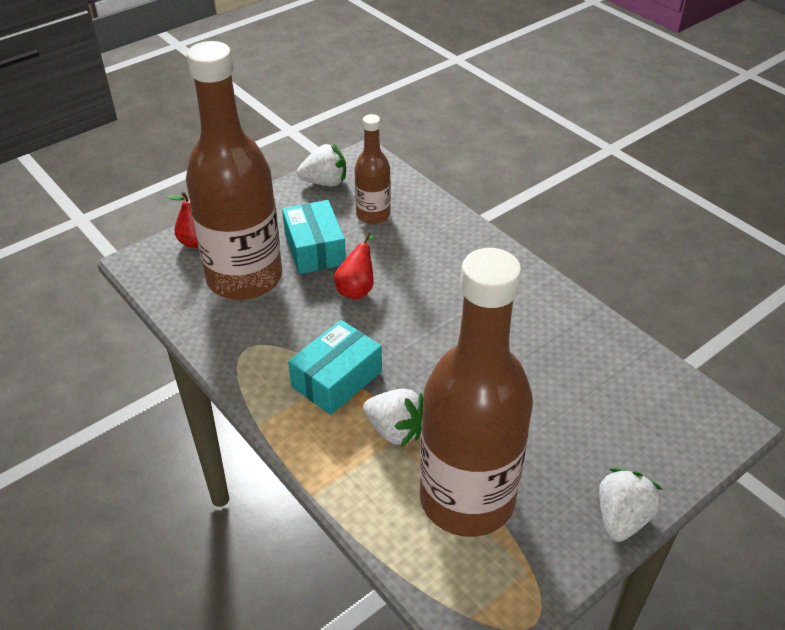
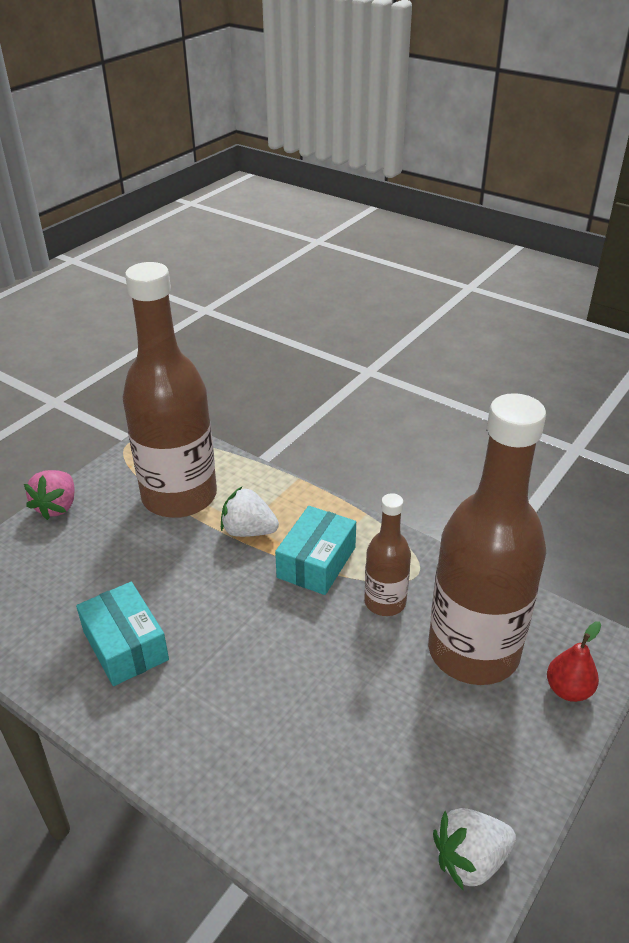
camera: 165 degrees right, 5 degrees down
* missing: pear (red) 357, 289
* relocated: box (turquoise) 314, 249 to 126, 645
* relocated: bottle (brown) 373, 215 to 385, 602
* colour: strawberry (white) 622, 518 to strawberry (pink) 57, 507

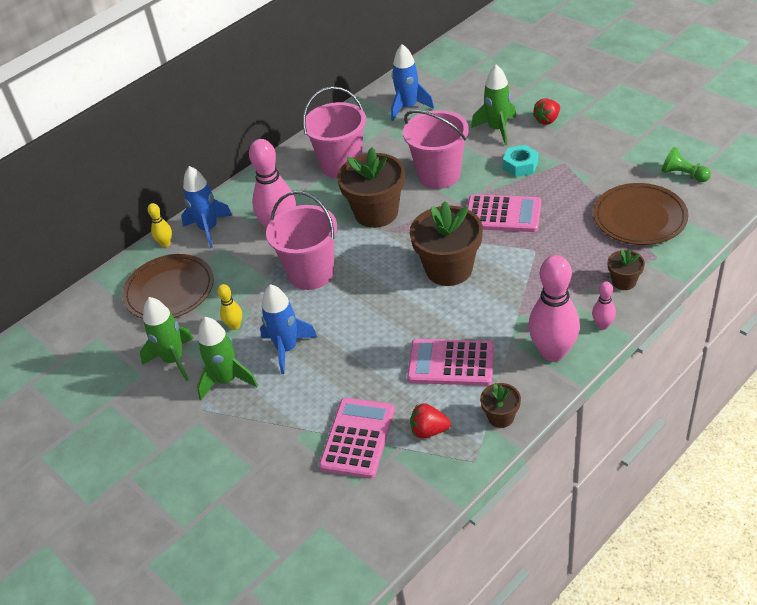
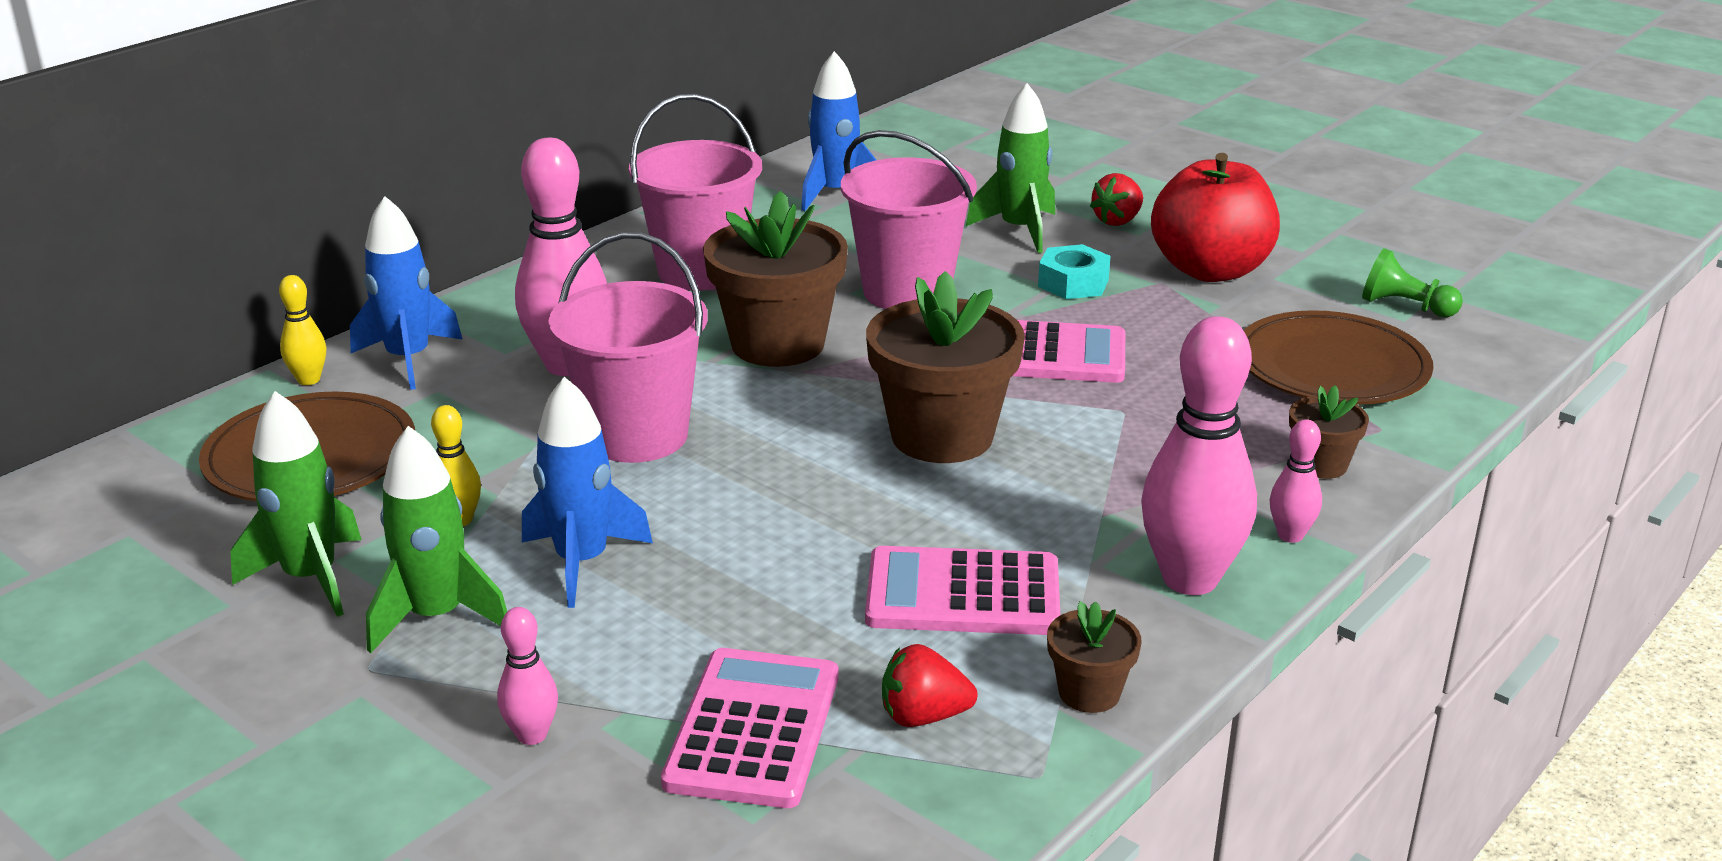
camera: 10 degrees left, 15 degrees down
* appeared: bowling pin (pink) 532, 735
* appeared: apple (red) 1210, 270

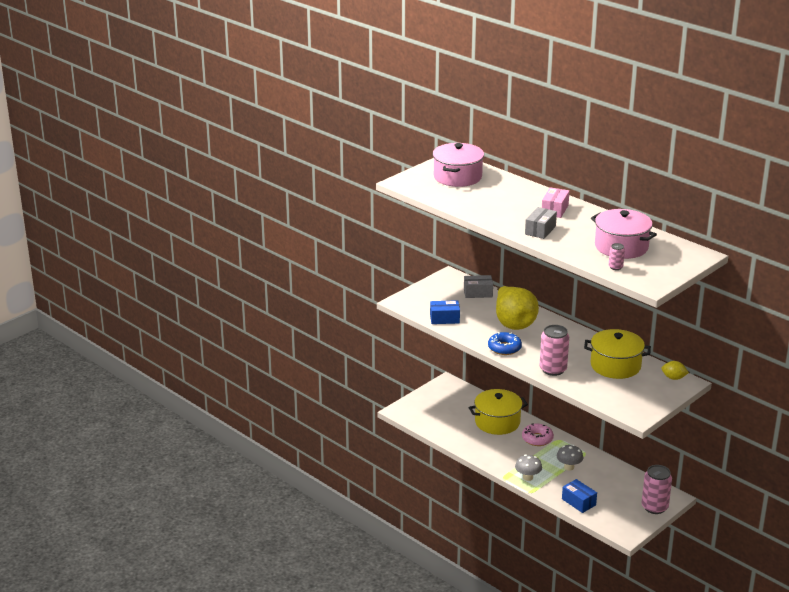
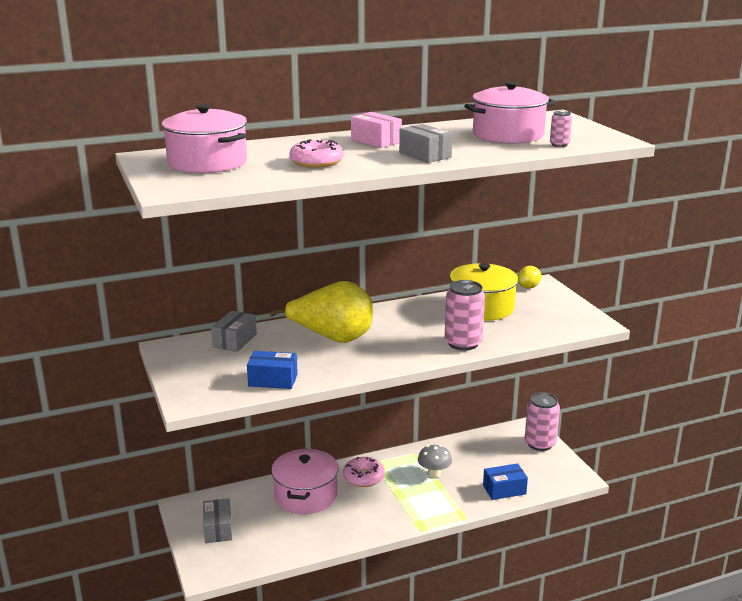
camera: 65 degrees left, 5 degrees down
* missing: donut (blue) 504, 348
* missing: mushroom (grey) 528, 477
* appeared: box (grey) 218, 529
* appeared: donut (pink) 316, 162
* colour: pot (yellow) 497, 422 to pot (pink) 306, 495
* spun: box (blue) 444, 319 = 273, 380 75 degrees clockwise

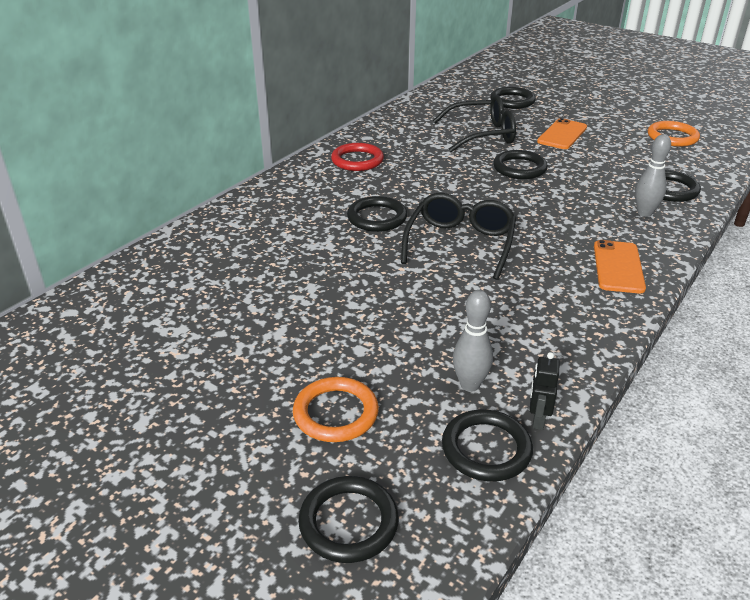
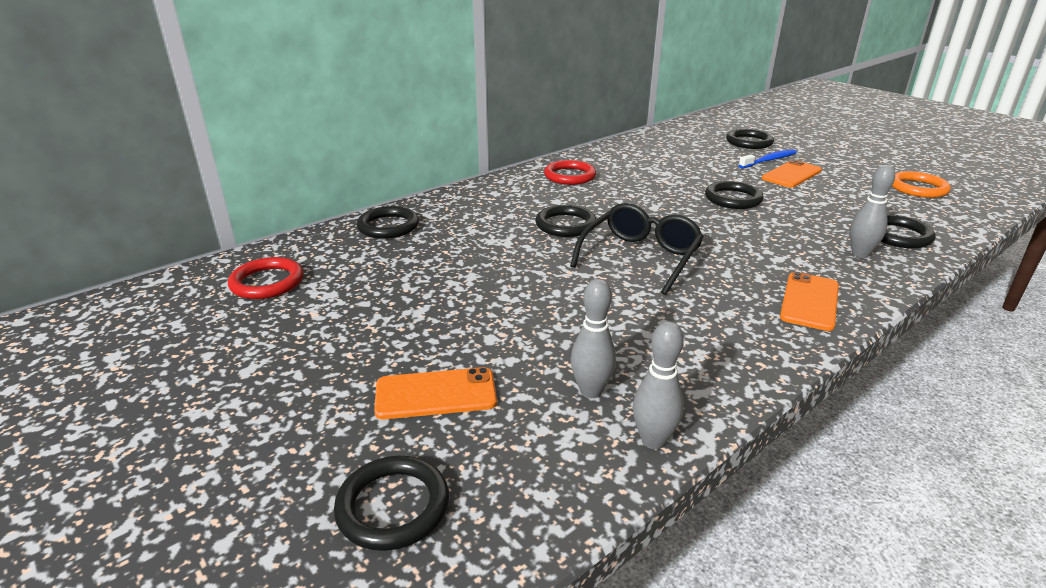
camera: 15 degrees right, 5 degrees down
* missing: glasses (black) 482, 134
* appeared: ring (red) 267, 282
* appeared: toothbrush (blue) 769, 160
* relocated: ring (black) 486, 449 to 388, 226
* exchanged: ring (orange) 335, 413 to phone (orange) 436, 394
* exchanged: robot (black) 538, 419 to bowling pin (grey) 653, 440

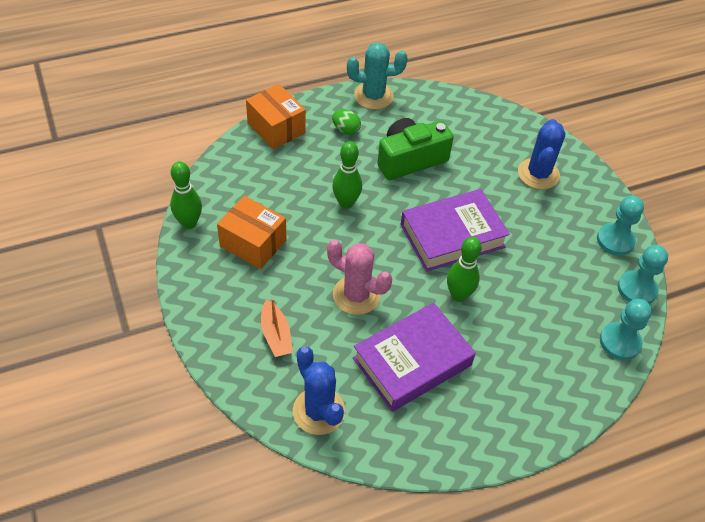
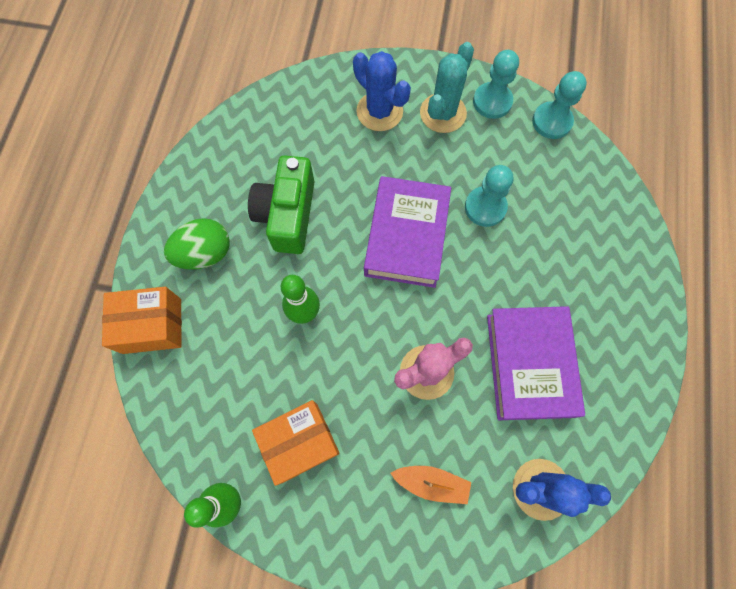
camera: 55 degrees left, 20 degrees up
* missing: bowling pin (green) 458, 295
* relocated: cactus (turquoise) 373, 96 to 443, 113
* relocated: pawn (turquoise) 620, 342 to 485, 207
* size: egg (green) 346, 130 = 205, 253 x1.63

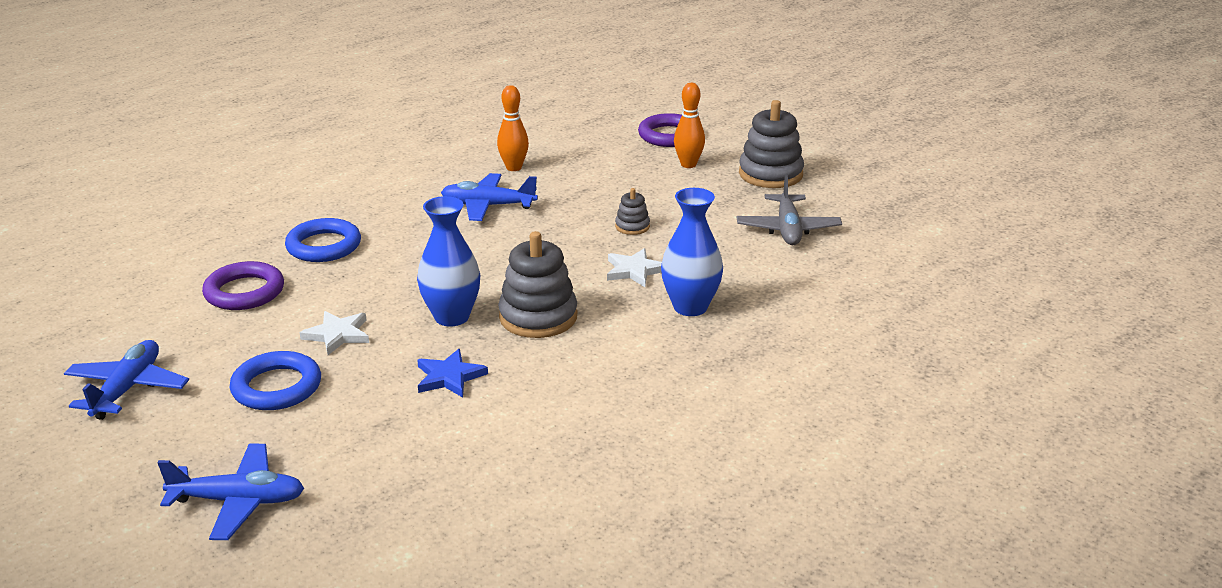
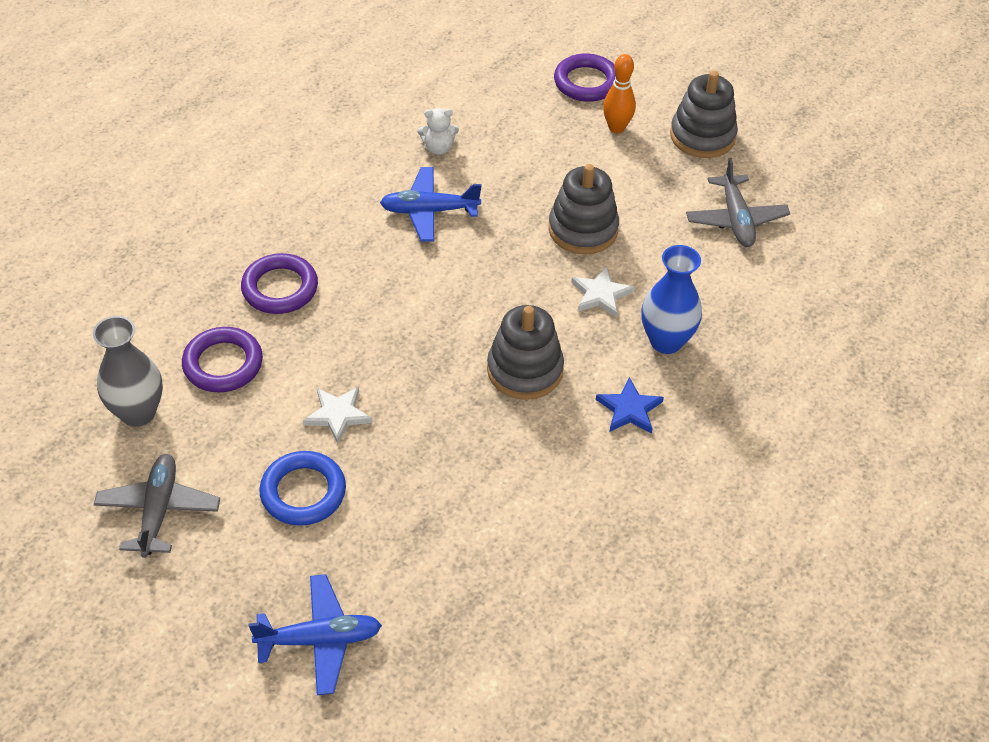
camera: 10 degrees left, 20 degrees up
* missing: vase (blue) 452, 317
* appeared: vase (grey) 138, 412
* relocated: star (blue) 449, 377 to 629, 409
* exchanged: bowling pin (orange) 514, 168 to teddy bear (white) 438, 148
* colour: plane (blue) 127, 389 to plane (grey) 158, 511
* colour: ring (blue) 324, 246 to ring (purple) 280, 288
* size: stacking toy (grey) 632, 226 = 583, 229 x2.00

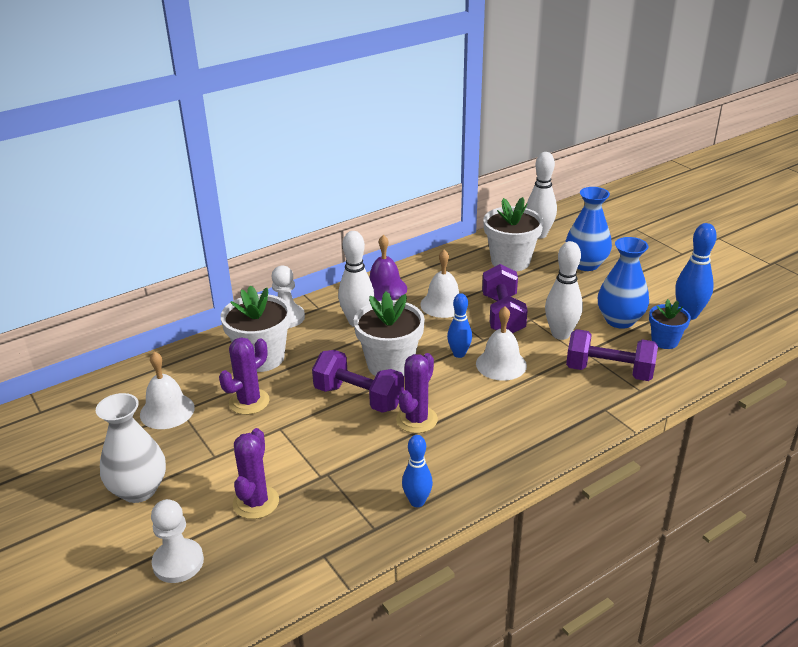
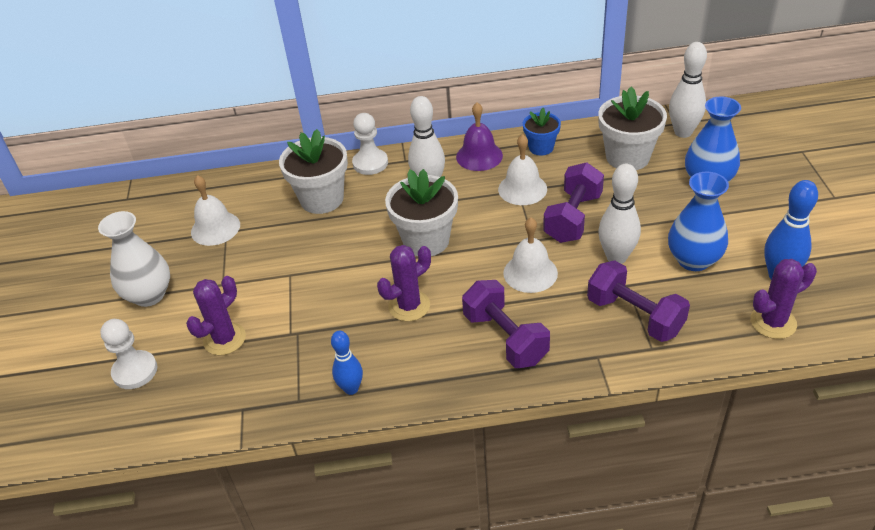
camera: 30 degrees right, 10 degrees up
* missing: bowling pin (blue) 459, 354
* relocated: cactus (purple) 249, 402 to 773, 322
* relocated: dumbbell (purple) 358, 397 to 505, 338
* relocated: flower pot (blue) 664, 341 to 541, 147

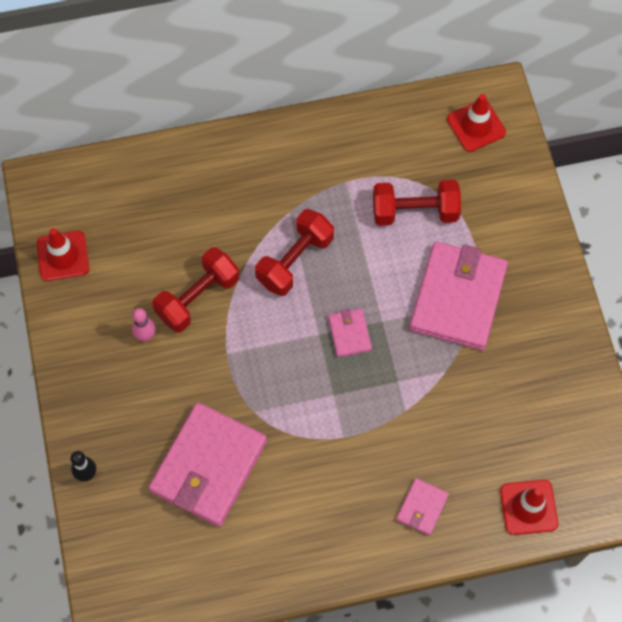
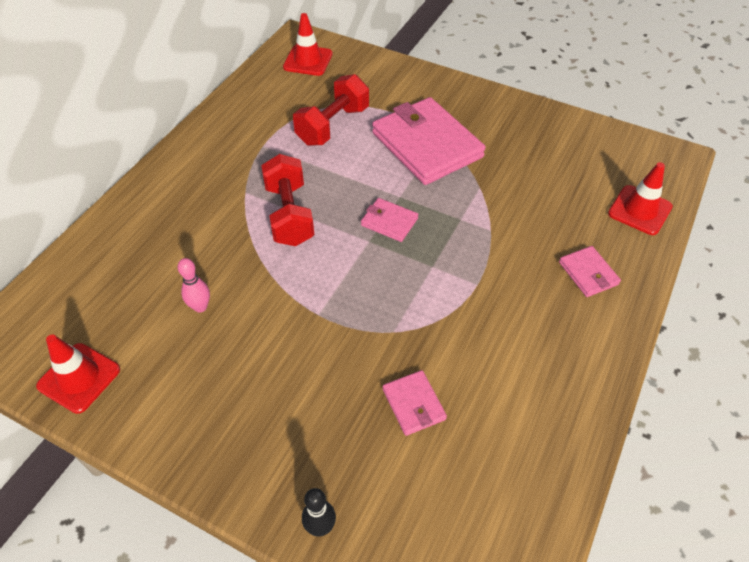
camera: 50 degrees left, 15 degrees down
* missing: dumbbell (red) 198, 298
* relocated: bowling pin (pink) 145, 336 to 200, 307
* size: wallet (pink) 209, 466 = 413, 404 x0.46

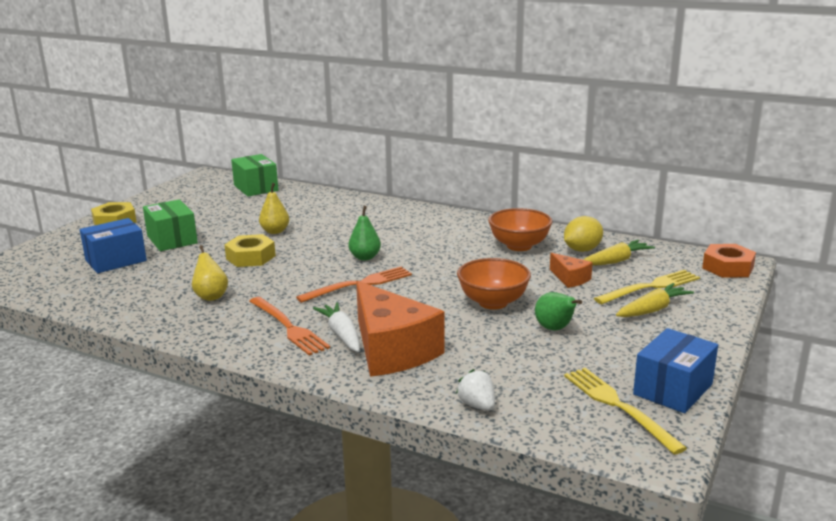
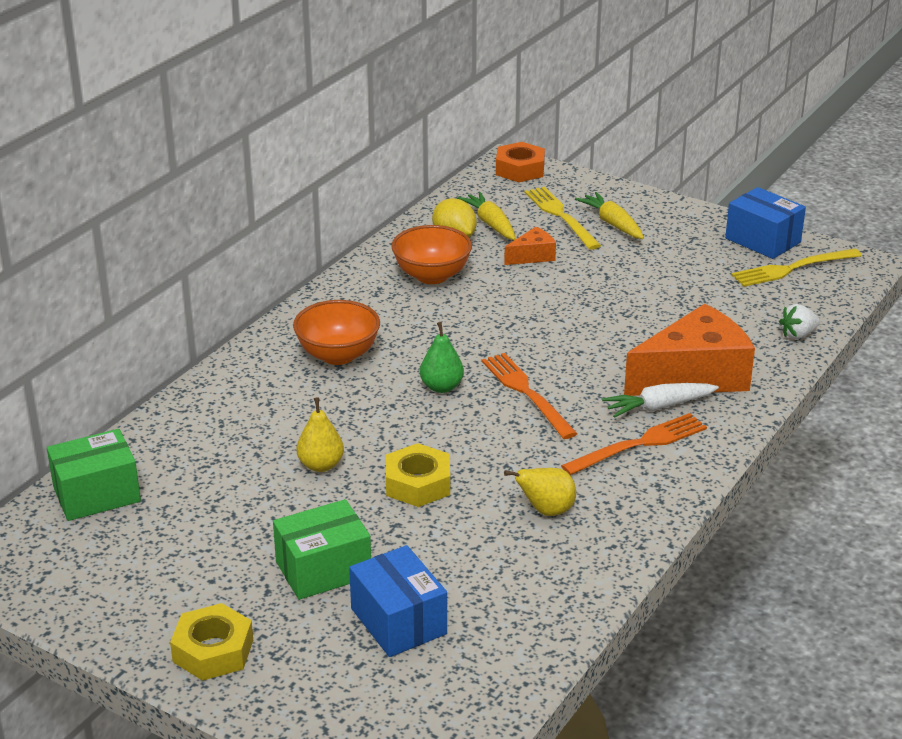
camera: 85 degrees left, 10 degrees up
* missing: pear (green) 555, 329
* relocated: bowl (orange) 493, 302 to 338, 355

